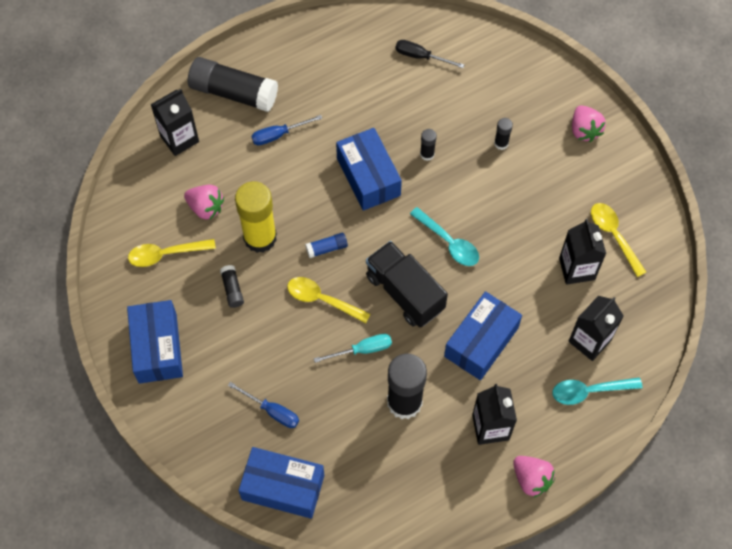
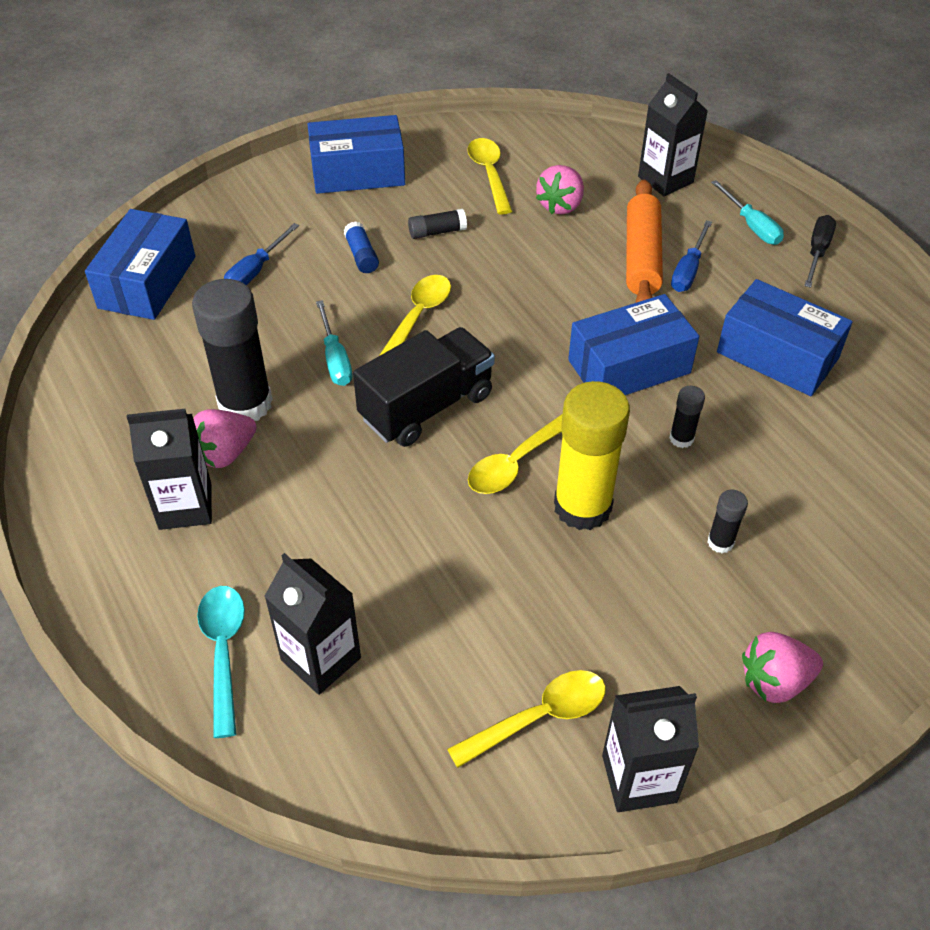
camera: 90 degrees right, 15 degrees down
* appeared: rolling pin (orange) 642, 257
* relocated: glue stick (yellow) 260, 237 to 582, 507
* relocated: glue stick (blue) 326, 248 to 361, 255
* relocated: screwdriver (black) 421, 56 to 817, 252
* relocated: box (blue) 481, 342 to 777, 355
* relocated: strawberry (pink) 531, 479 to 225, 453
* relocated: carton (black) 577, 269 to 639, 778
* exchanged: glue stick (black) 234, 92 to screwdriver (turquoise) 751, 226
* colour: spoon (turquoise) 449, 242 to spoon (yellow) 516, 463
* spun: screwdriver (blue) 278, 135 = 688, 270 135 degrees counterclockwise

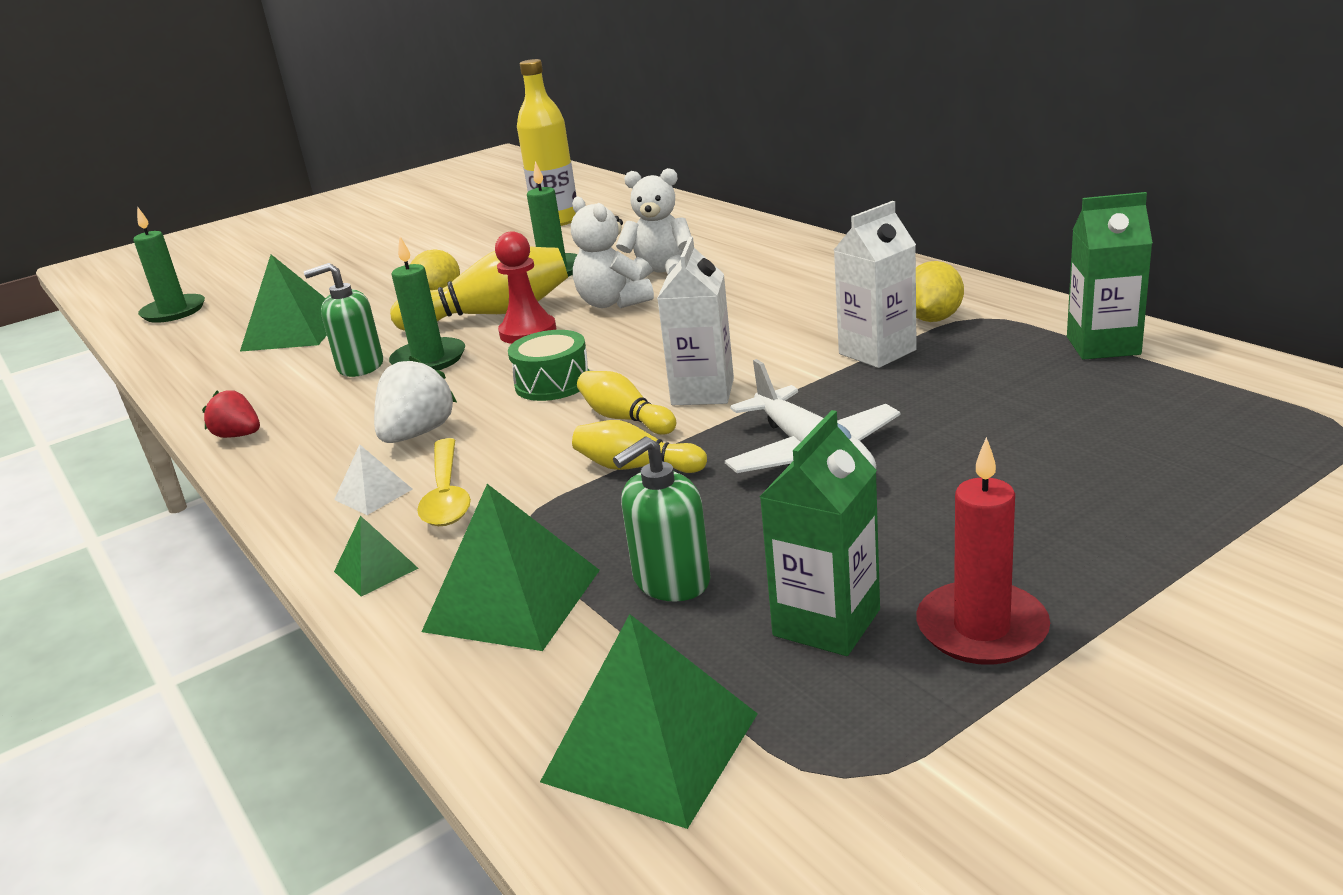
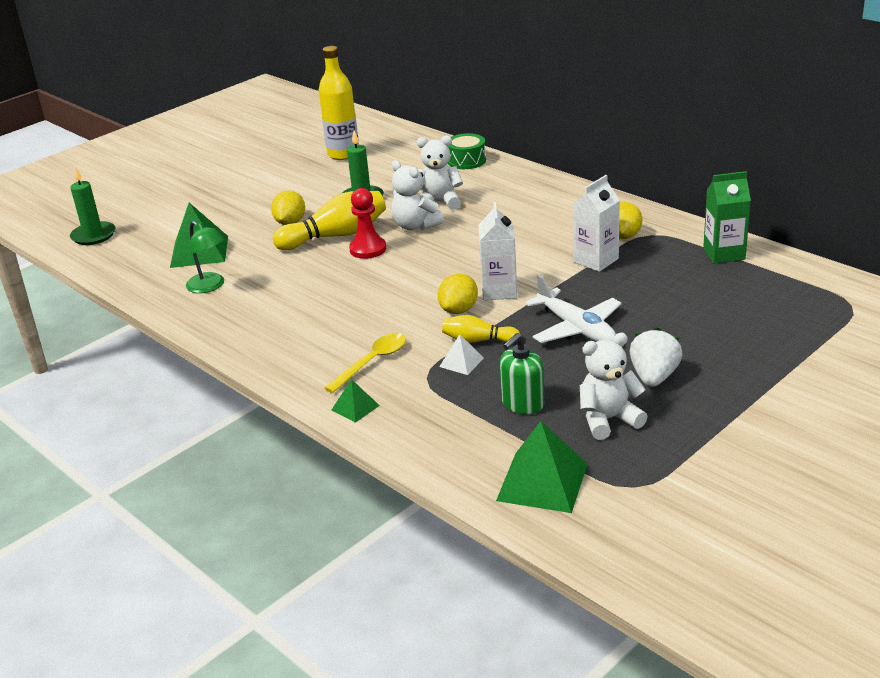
camera: 10 degrees left, 5 degrees up
* missing: strawberry (red) 238, 435
* missing: soap dispenser (green) 360, 366
* missing: candle (green) 429, 359
* missing: pyramid (green) 513, 600
* missing: candle (red) 981, 628
* appeared: lamp (green) 210, 286
* relocated: pyramid (white) 373, 494 to 461, 362
* relocated: strawberry (white) 417, 434 to 654, 377
* relocated: drum (green) 553, 383 to 466, 161
* exchanged: bowling pin (yellow) 625, 419 to lemon (yellow) 459, 310
* exchanged: carton (green) 826, 623 to teddy bear (white) 608, 420
* spun: spoon (yellow) 446, 494 = 372, 362 120 degrees counterclockwise

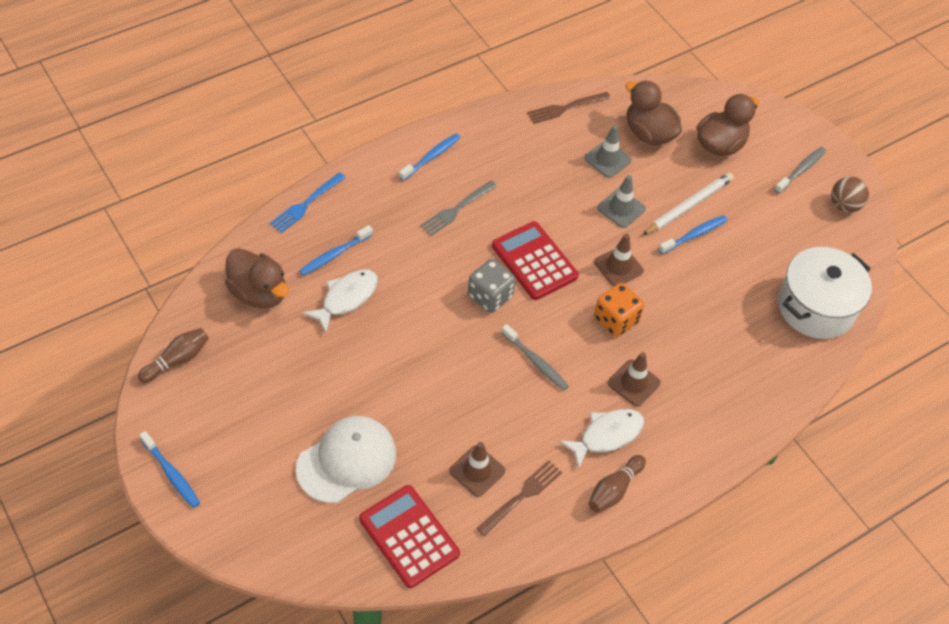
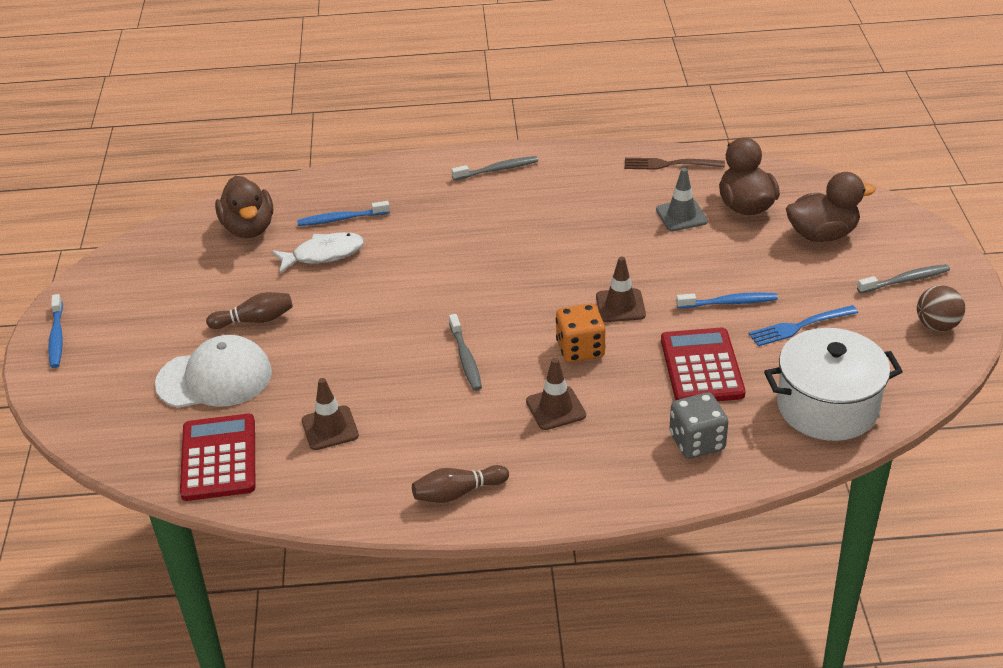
camera: 35 degrees right, 15 degrees down
* missing: fork (grey) 457, 209
* missing: fork (brown) 522, 496
* missing: fish (white) 607, 435
* missing: traffic cone (grey) 621, 208
* missing: pencil (white) 688, 206
* relocated: bowling pin (brown) 177, 360 to 255, 320
* relocated: fork (blue) 306, 204 to 799, 326
* relocated: dice (grey) 490, 296 to 697, 442
* relocated: calculator (red) 534, 261 to 701, 367
* colour: toothbrush (blue) 431, 157 to toothbrush (grey) 497, 170

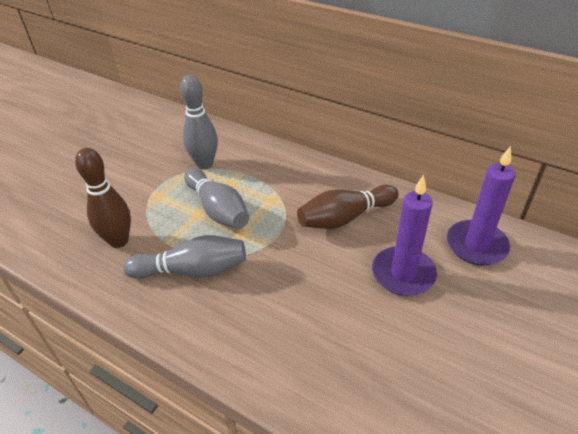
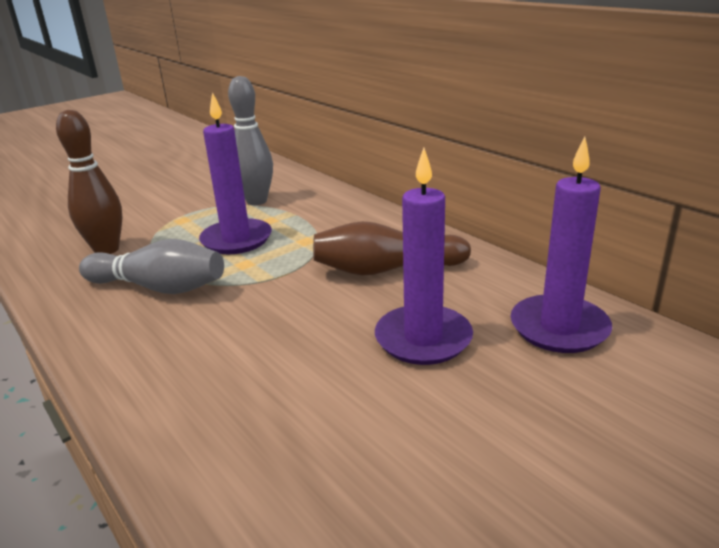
camera: 20 degrees right, 15 degrees down
* exchanged: bowling pin (grey) 218, 209 to candle (purple) 236, 240

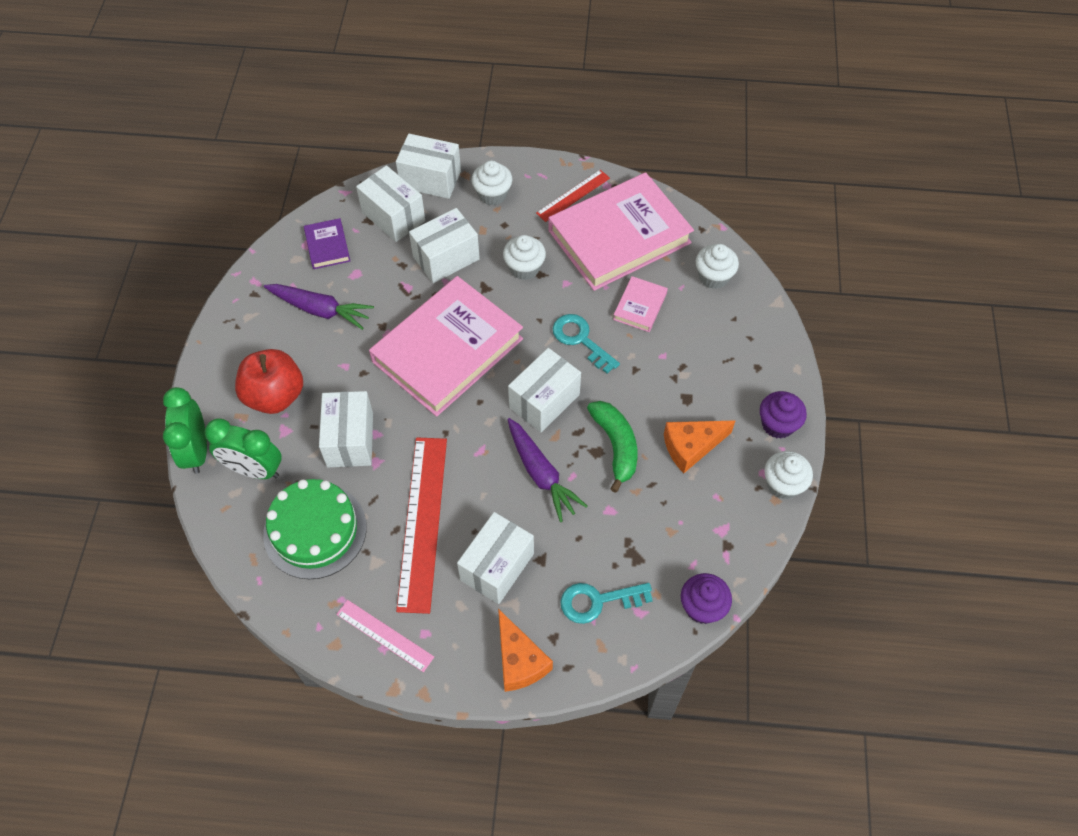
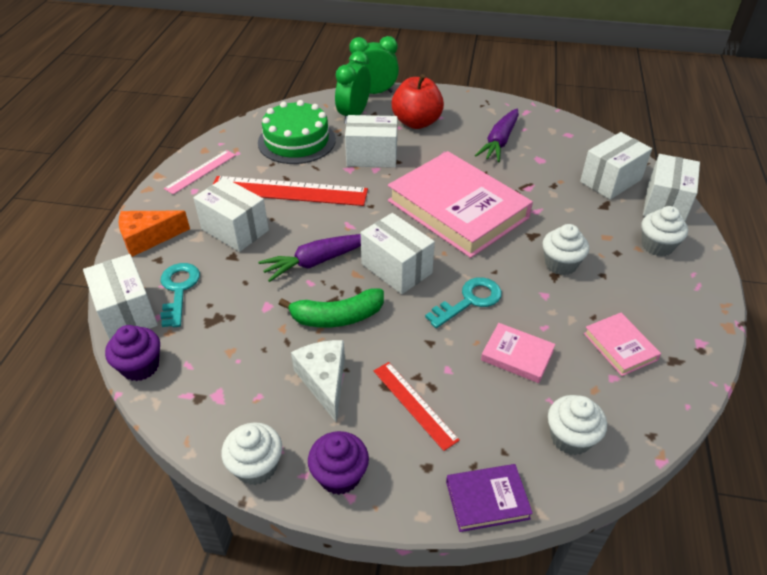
camera: 95 degrees right, 15 degrees down
* relocated: book (purple) 327, 246 to 487, 500
* relocated: box (white) 446, 258 to 127, 313
* relocated: ruler (red) 573, 195 to 414, 404
* colour: cheese (orange) 691, 447 to cheese (white) 324, 381
* size: book (pink) 619, 236 = 620, 346 x0.43

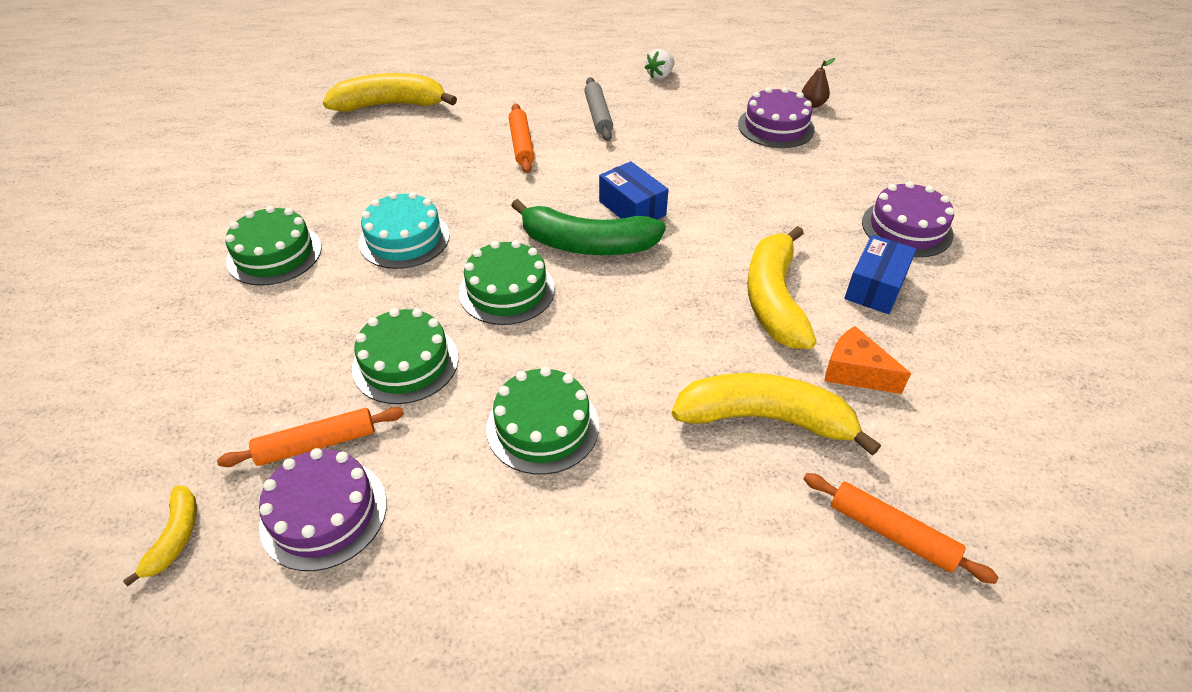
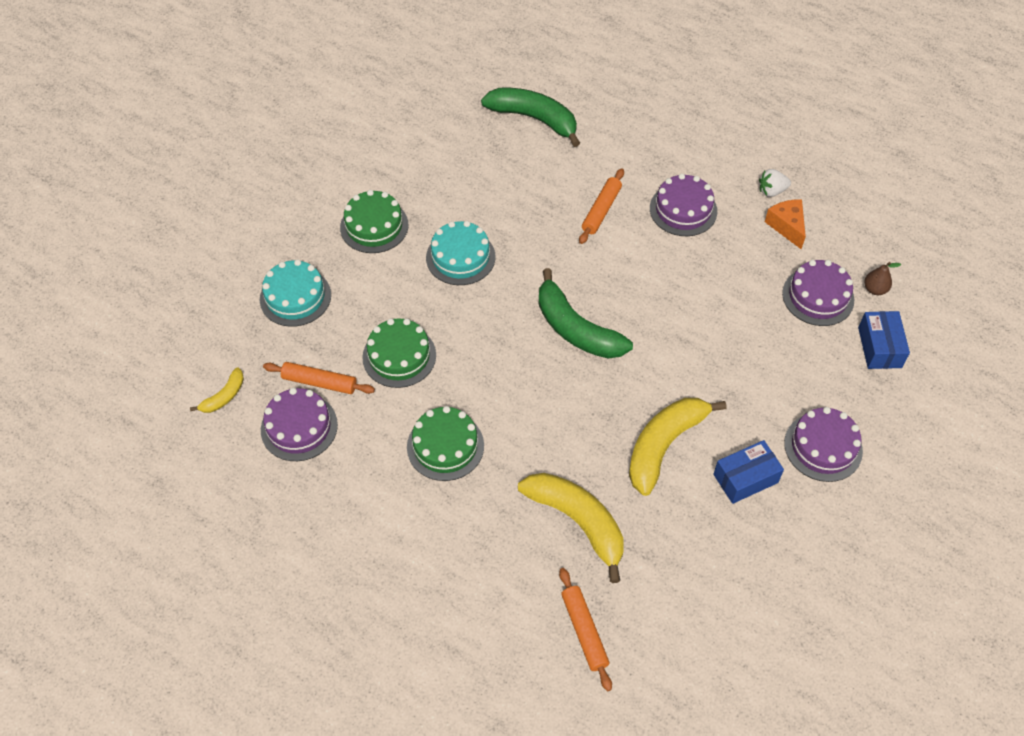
camera: 35 degrees right, 10 degrees up
* missing: cake (green) 507, 290
* appeared: cake (turquoise) 295, 297
* relocated: box (blue) 632, 208 to 879, 347
* relocated: cheese (orange) 855, 372 to 787, 226
* exchanged: rolling pin (grey) 598, 115 to cake (purple) 683, 210
* colour: banana (yellow) 390, 105 to banana (green) 534, 119

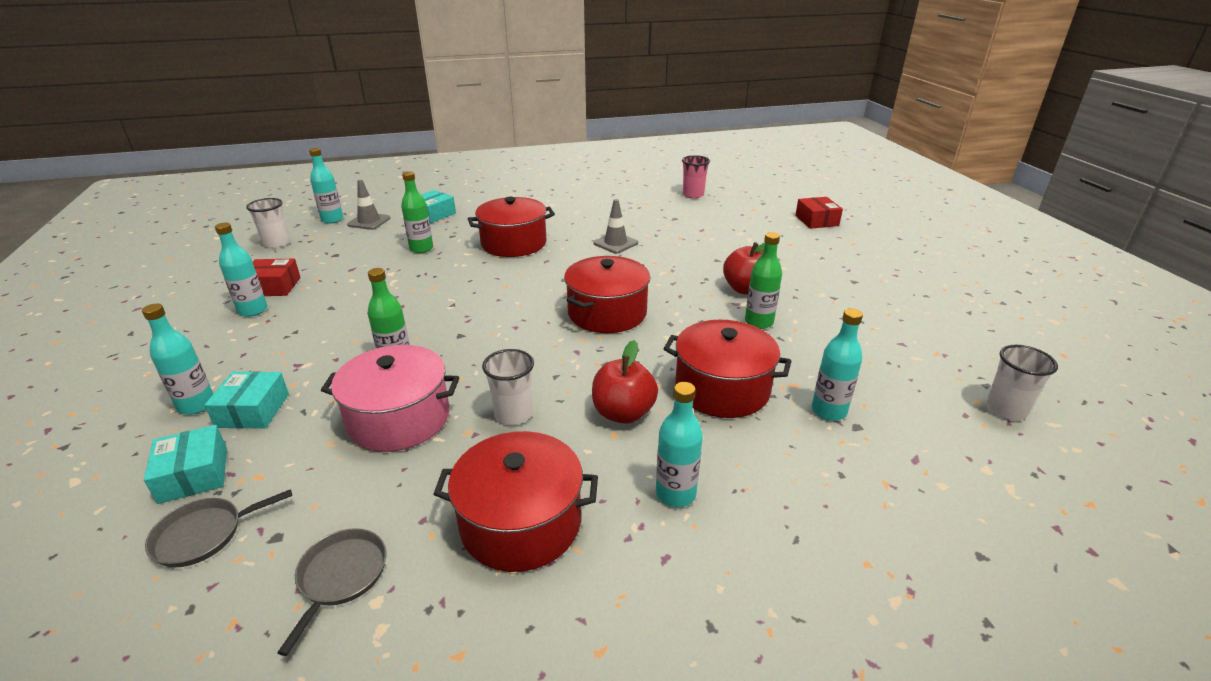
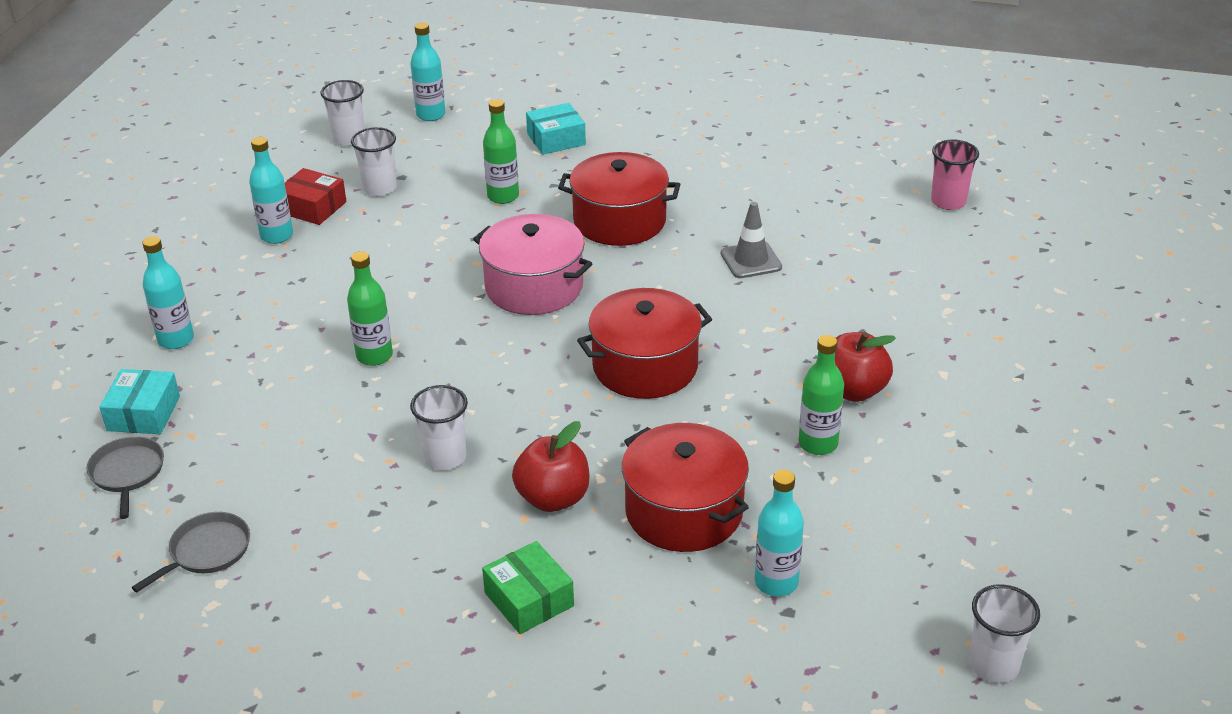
camera: 30 degrees right, 5 degrees up
* missing: box (turquoise) 253, 410
* missing: traffic cone (grey) 369, 221
* missing: pot (red) 521, 523
* missing: box (red) 816, 220
* appeared: cup (white) 379, 188
* relocated: pot (pink) 399, 418 to 534, 287
* exchanged: bottle (turquoise) 675, 494 to box (green) 529, 599
* spun: pan (grey) 203, 535 = 127, 473 75 degrees clockwise

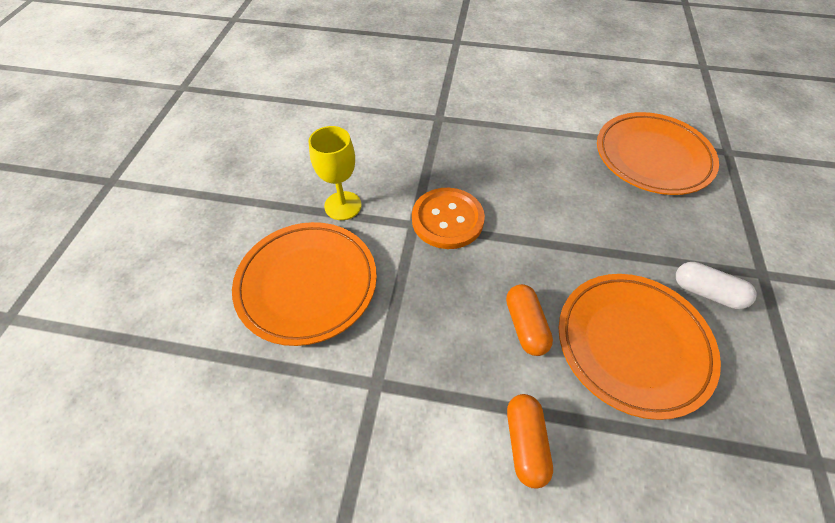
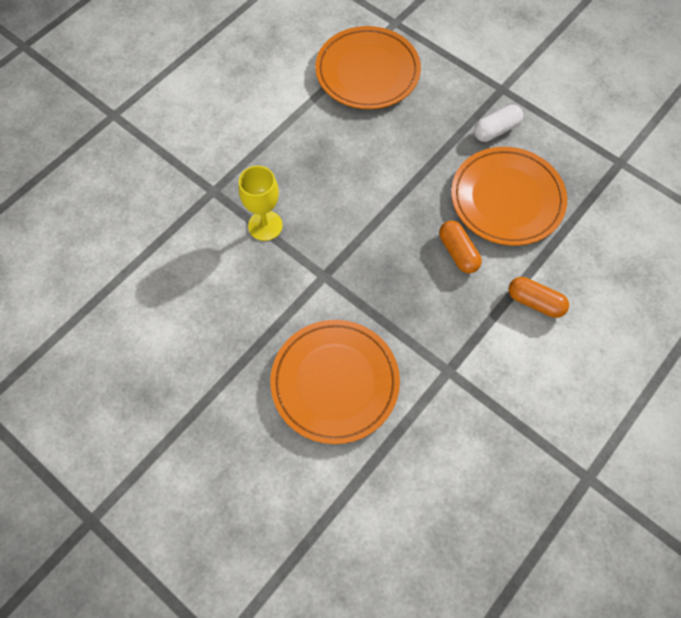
camera: 60 degrees left, 10 degrees up
* missing: button (orange) 447, 219
* relocated: goblet (yellow) 343, 206 to 265, 225
* spun: capsule (orange) 525, 325 = 458, 252 45 degrees clockwise

